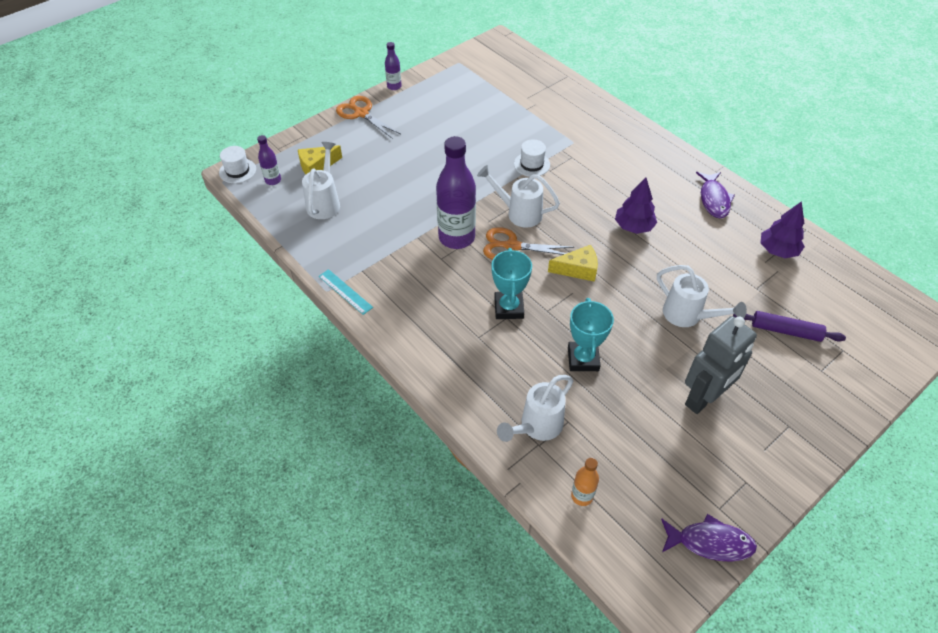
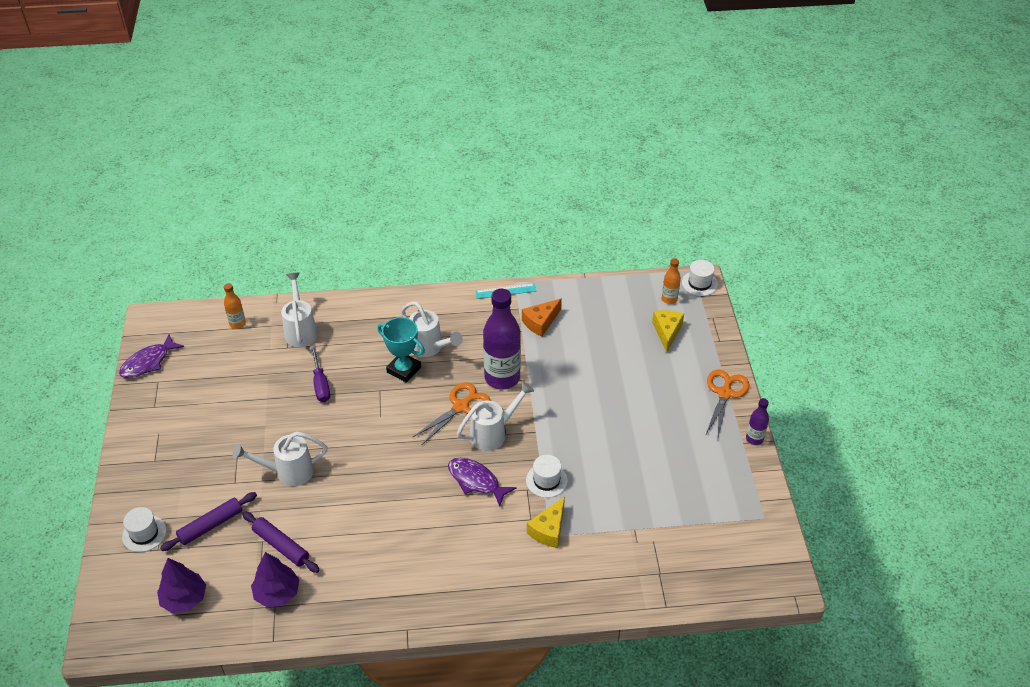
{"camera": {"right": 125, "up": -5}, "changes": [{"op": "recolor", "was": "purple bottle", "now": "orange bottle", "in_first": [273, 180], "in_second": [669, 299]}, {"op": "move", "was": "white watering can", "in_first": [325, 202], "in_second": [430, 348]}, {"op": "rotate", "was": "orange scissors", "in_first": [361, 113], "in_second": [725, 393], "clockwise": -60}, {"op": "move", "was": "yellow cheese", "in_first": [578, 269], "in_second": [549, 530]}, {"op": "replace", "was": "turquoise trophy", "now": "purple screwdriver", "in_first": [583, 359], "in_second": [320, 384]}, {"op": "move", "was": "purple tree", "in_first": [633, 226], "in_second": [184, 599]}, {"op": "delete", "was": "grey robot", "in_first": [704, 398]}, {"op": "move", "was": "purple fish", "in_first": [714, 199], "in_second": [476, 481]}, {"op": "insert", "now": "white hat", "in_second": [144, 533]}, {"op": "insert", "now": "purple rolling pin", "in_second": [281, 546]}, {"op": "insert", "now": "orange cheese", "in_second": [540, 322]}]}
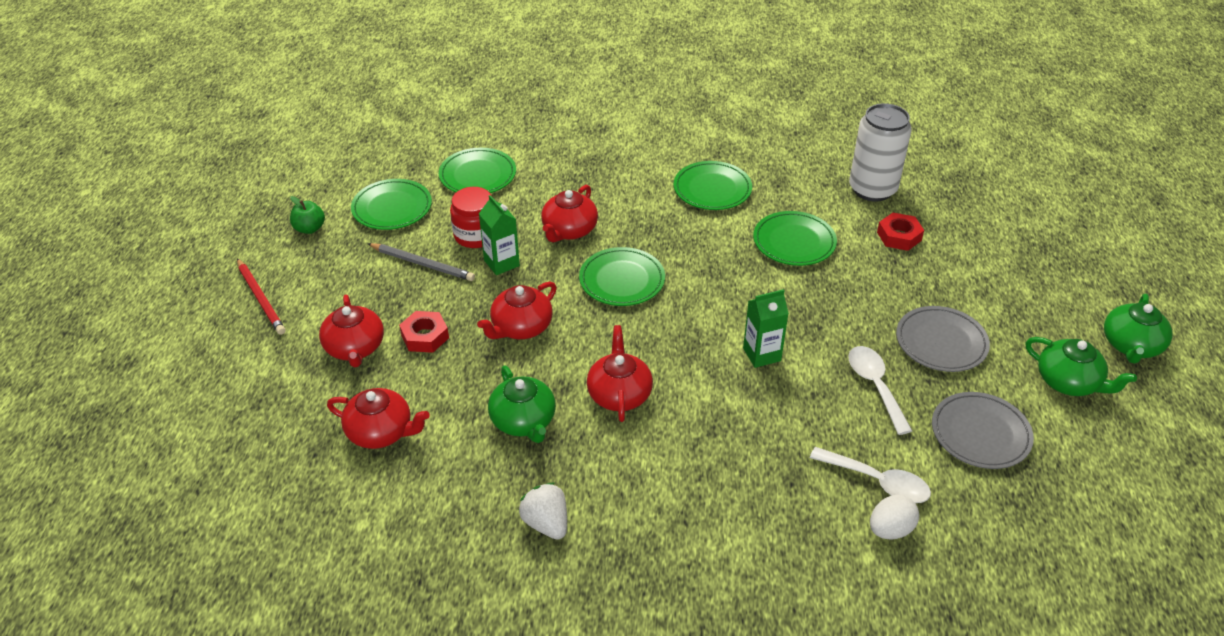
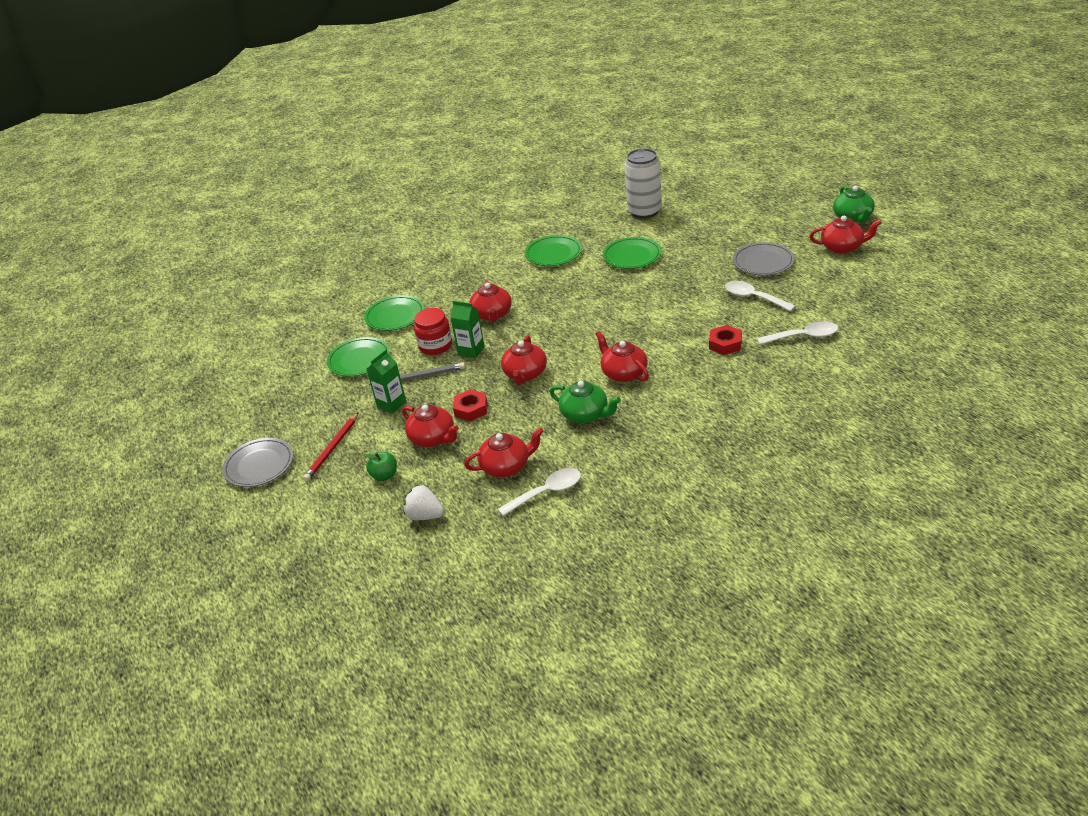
{"camera": {"right": -30, "up": -5}, "changes": [{"op": "rotate", "was": "red pencil", "in_first": [261, 298], "in_second": [332, 449], "clockwise": 90}, {"op": "move", "was": "green apple", "in_first": [309, 228], "in_second": [384, 475]}, {"op": "move", "was": "white strawberry", "in_first": [546, 523], "in_second": [425, 515]}, {"op": "delete", "was": "green plate", "in_first": [622, 280]}, {"op": "move", "was": "green carton", "in_first": [762, 354], "in_second": [391, 404]}, {"op": "delete", "was": "white egg", "in_first": [890, 530]}, {"op": "move", "was": "red nut", "in_first": [899, 236], "in_second": [725, 344]}, {"op": "move", "was": "grey plate", "in_first": [980, 433], "in_second": [259, 465]}, {"op": "recolor", "was": "green teapot", "now": "red teapot", "in_first": [1068, 382], "in_second": [842, 247]}, {"op": "insert", "now": "white spoon", "in_second": [547, 492]}]}
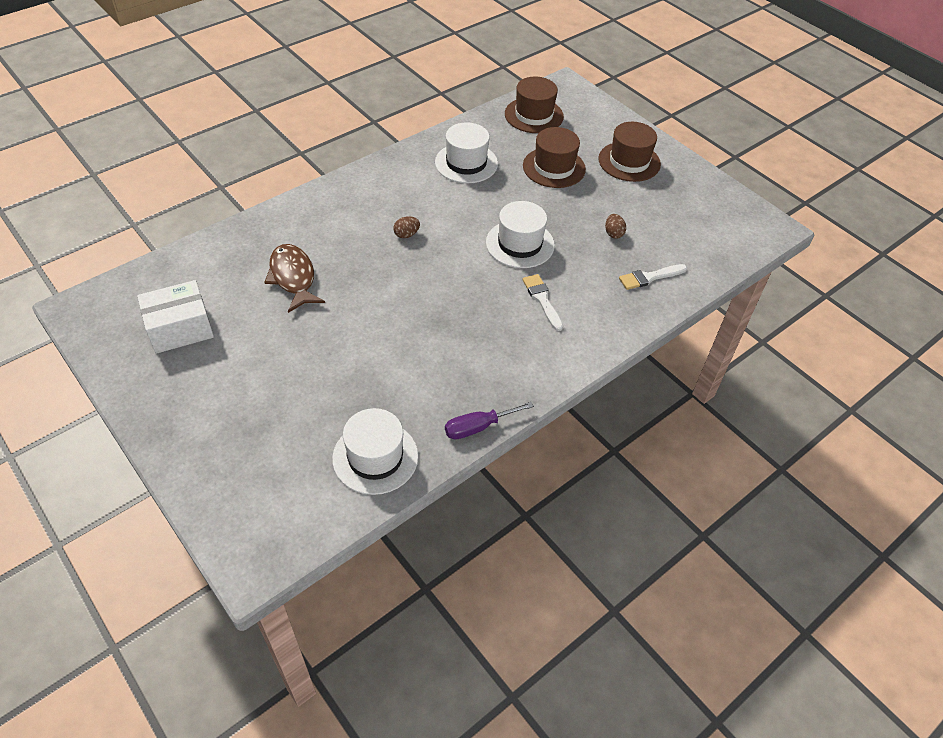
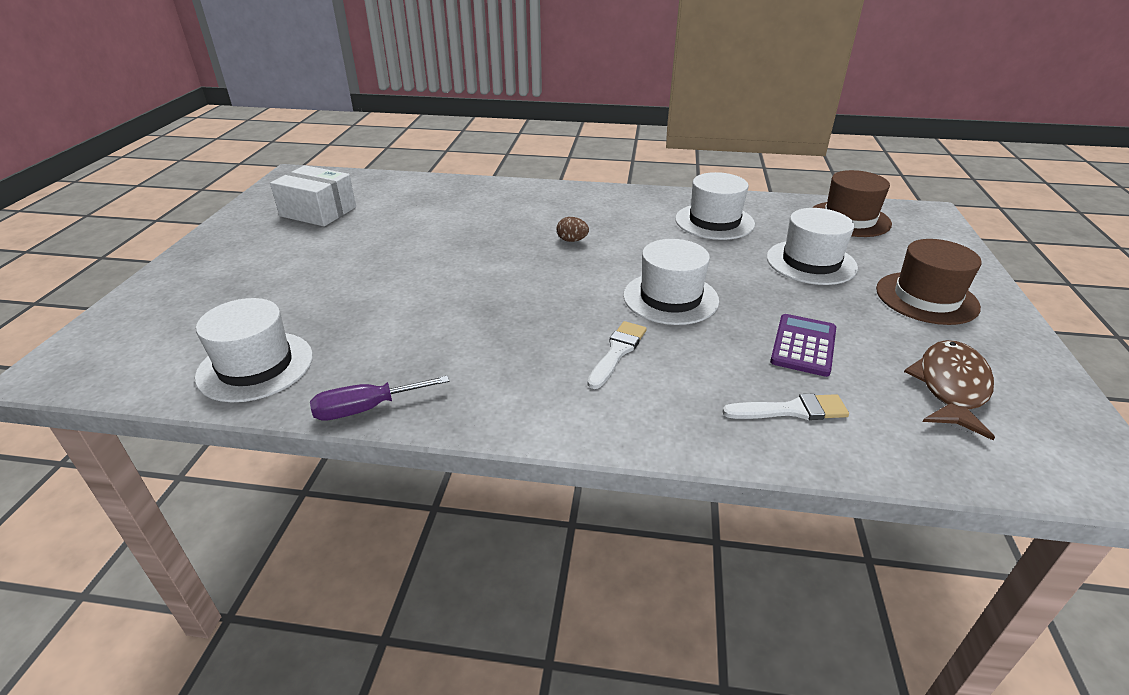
{"camera": {"right": 50, "up": -15}, "changes": [{"op": "move", "was": "brown fish", "in_first": [293, 278], "in_second": [950, 387]}, {"op": "rotate", "was": "purple screwdriver", "in_first": [478, 427], "in_second": [366, 409], "clockwise": -45}, {"op": "recolor", "was": "brown hat", "now": "white hat", "in_first": [554, 167], "in_second": [811, 262]}, {"op": "replace", "was": "brown egg", "now": "purple calculator", "in_first": [613, 233], "in_second": [803, 345]}, {"op": "rotate", "was": "white brush", "in_first": [649, 277], "in_second": [791, 410], "clockwise": 150}]}
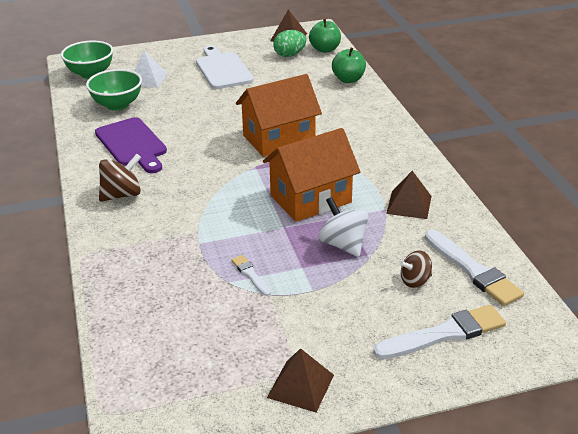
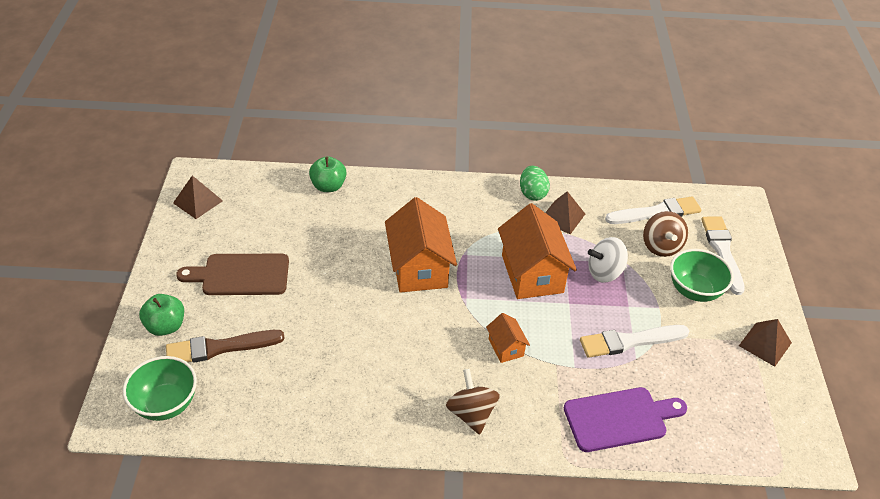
{"camera": {"right": -75, "up": 10}, "changes": [{"op": "move", "was": "green bowl", "in_first": [117, 105], "in_second": [694, 291]}, {"op": "move", "was": "purple cutting board", "in_first": [132, 144], "in_second": [619, 419]}, {"op": "replace", "was": "white pyramid", "now": "brown brush", "in_first": [147, 79], "in_second": [220, 348]}, {"op": "recolor", "was": "white cutting board", "now": "brown cutting board", "in_first": [223, 69], "in_second": [241, 275]}, {"op": "resize", "was": "white brush", "in_first": [250, 274], "in_second": [629, 341], "ratio": 1.95}, {"op": "move", "was": "green egg", "in_first": [289, 55], "in_second": [532, 193]}, {"op": "move", "was": "green apple", "in_first": [325, 49], "in_second": [165, 326]}, {"op": "resize", "was": "brown spinning top", "in_first": [415, 281], "in_second": [661, 246], "ratio": 1.51}, {"op": "insert", "now": "orange house", "in_second": [506, 347]}]}
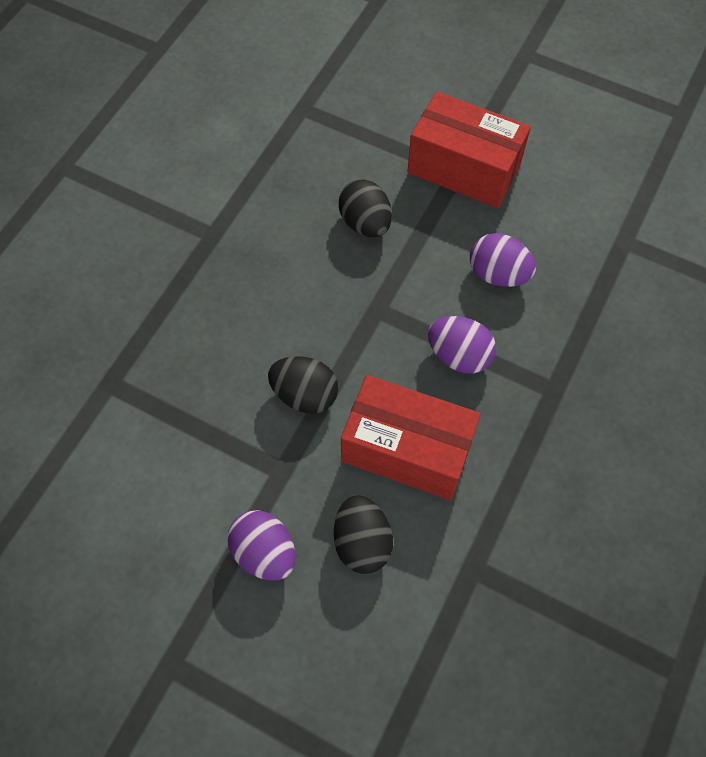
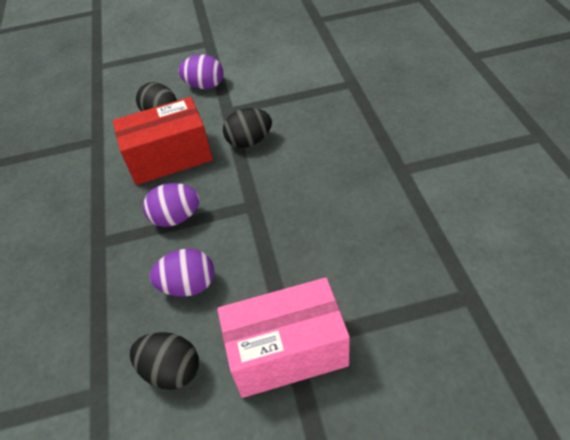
{"camera": {"right": 145, "up": -15}, "changes": [{"op": "move", "was": "black egg", "in_first": [365, 223], "in_second": [171, 370]}, {"op": "recolor", "was": "red box", "now": "pink box", "in_first": [464, 169], "in_second": [287, 351]}]}
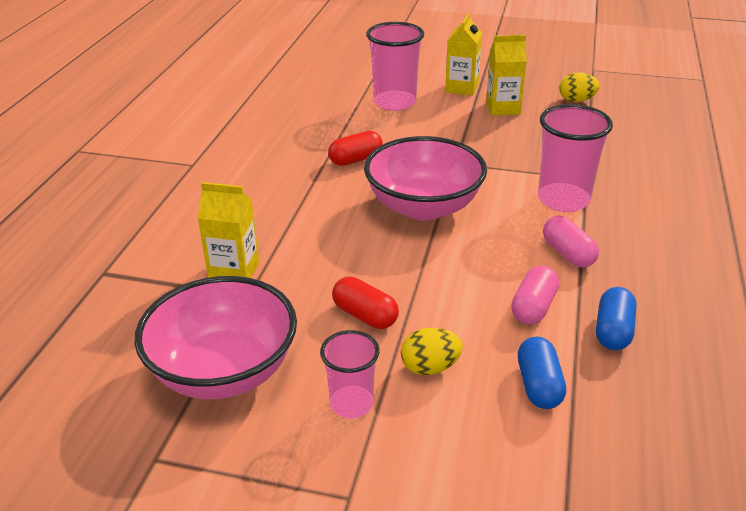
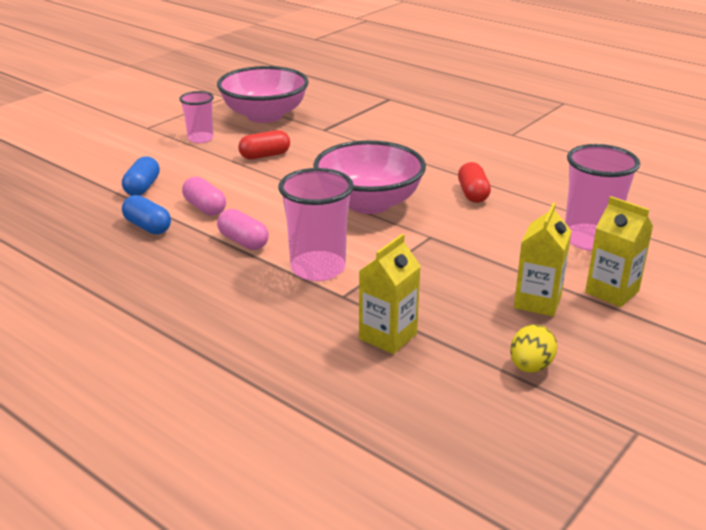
{"camera": {"right": 115, "up": -5}, "changes": [{"op": "move", "was": "yellow carton", "in_first": [234, 271], "in_second": [388, 336]}, {"op": "delete", "was": "yellow egg", "in_first": [430, 367]}, {"op": "rotate", "was": "blue capsule", "in_first": [538, 385], "in_second": [142, 187], "clockwise": 75}, {"op": "rotate", "was": "pink capsule", "in_first": [568, 254], "in_second": [243, 241], "clockwise": 45}]}
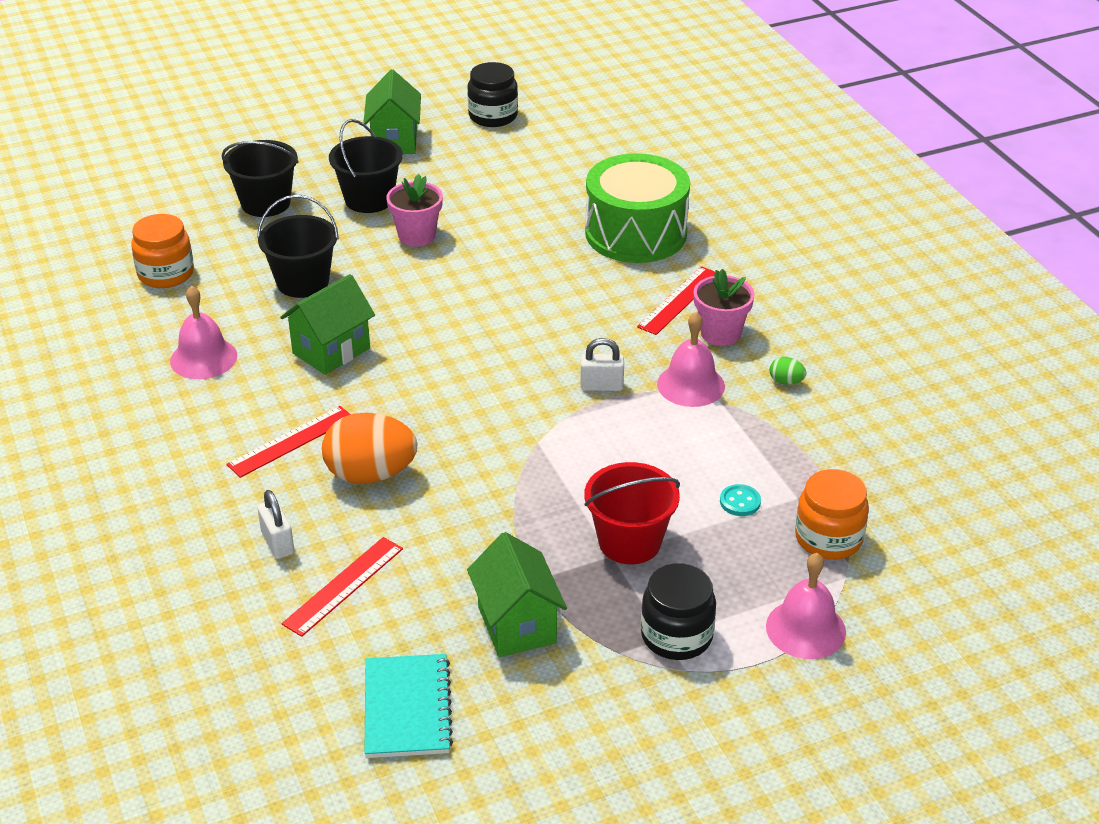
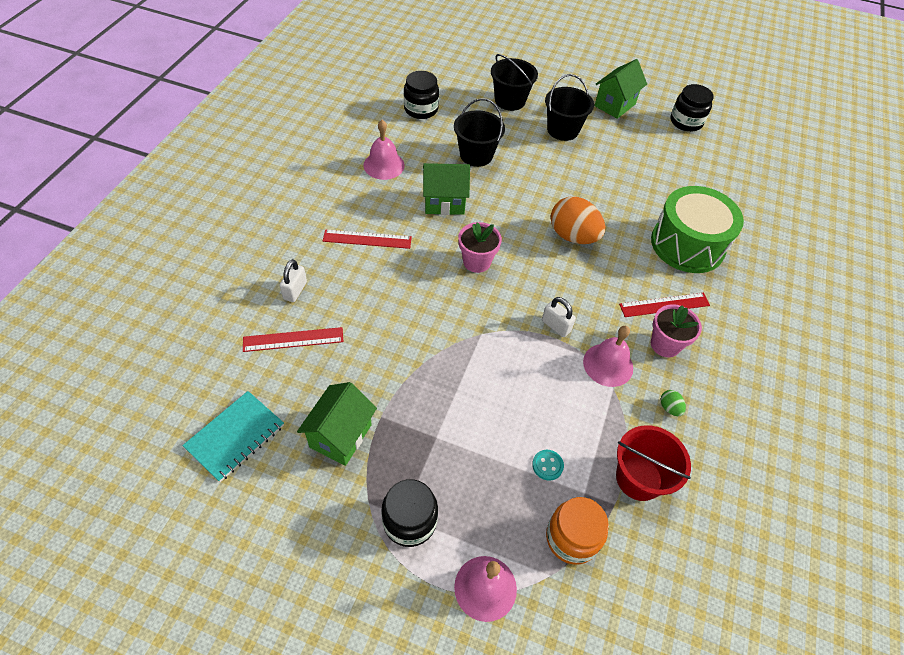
{"camera": {"right": 40, "up": 15}, "changes": [{"op": "recolor", "was": "orange jar", "now": "black jar", "in_first": [166, 274], "in_second": [421, 109]}, {"op": "move", "was": "orange egg", "in_first": [371, 474], "in_second": [573, 236]}, {"op": "move", "was": "pink flower pot", "in_first": [417, 236], "in_second": [477, 262]}, {"op": "move", "was": "red bucket", "in_first": [629, 542], "in_second": [639, 478]}]}
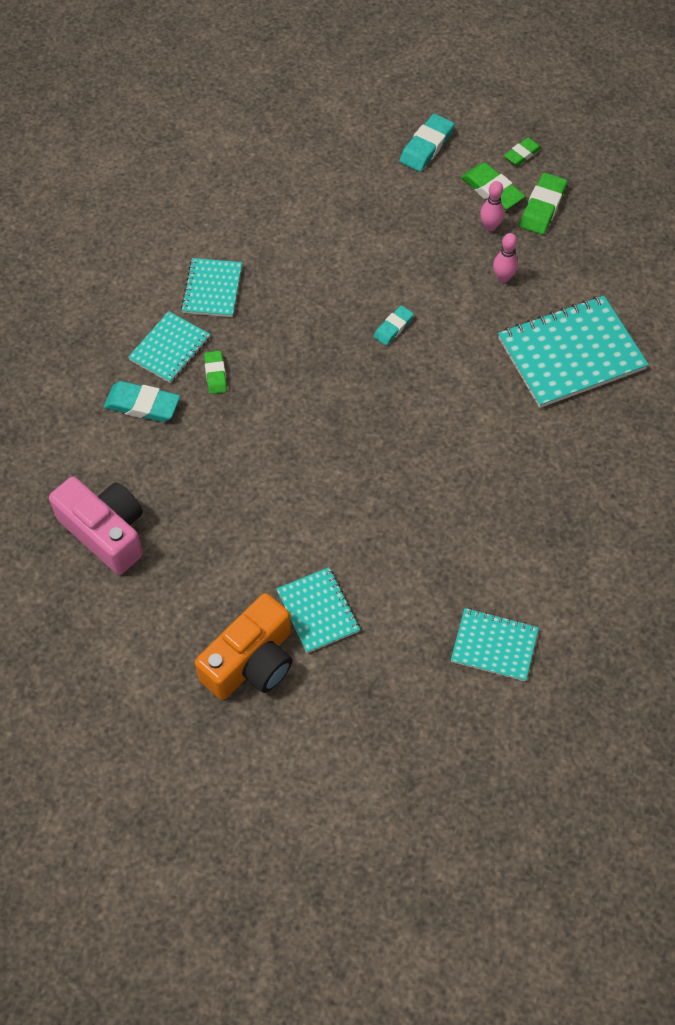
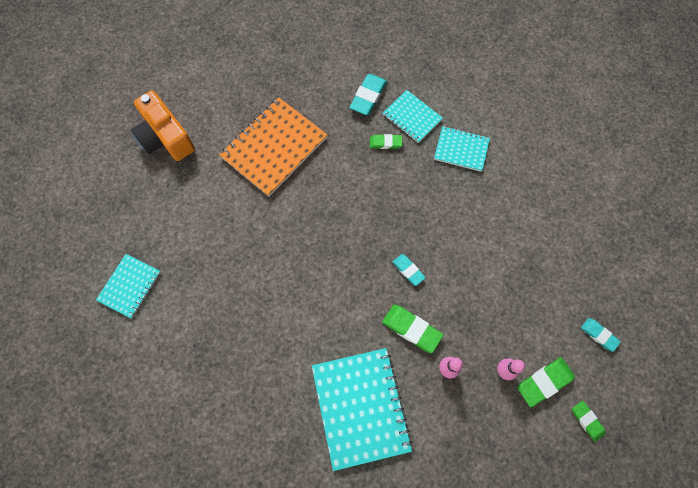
{"camera": {"right": 100, "up": 10}, "changes": [{"op": "delete", "was": "pink camera", "in_first": [106, 532]}, {"op": "delete", "was": "turquoise notebook", "in_first": [318, 611]}, {"op": "resize", "was": "turquoise eraser", "in_first": [426, 146], "in_second": [599, 335], "ratio": 0.62}, {"op": "move", "was": "green eraser", "in_first": [542, 207], "in_second": [411, 329]}, {"op": "insert", "now": "orange notebook", "in_second": [274, 148]}]}
